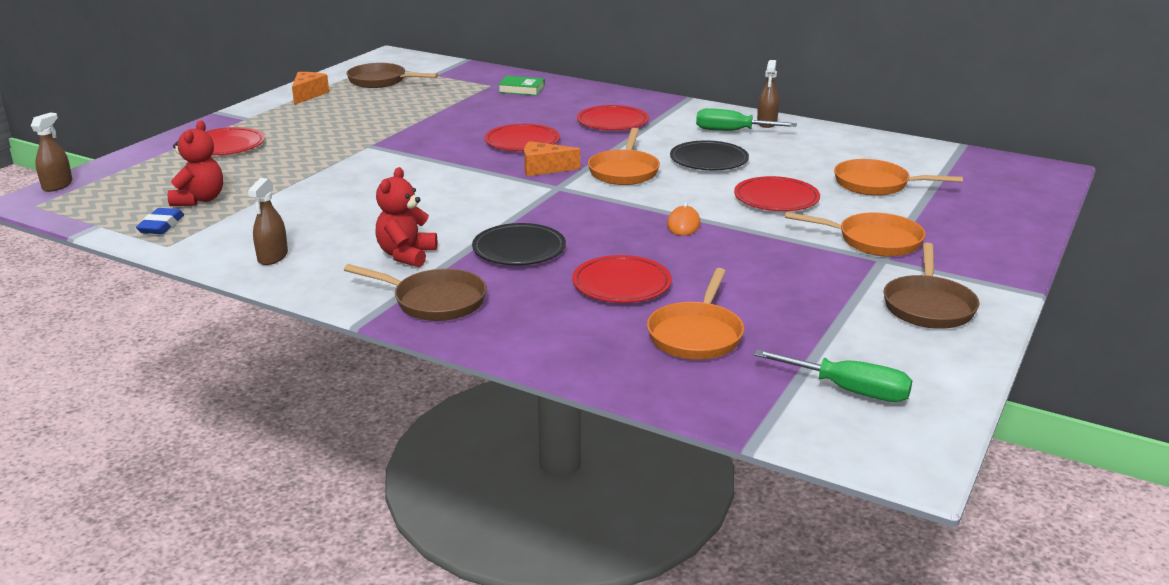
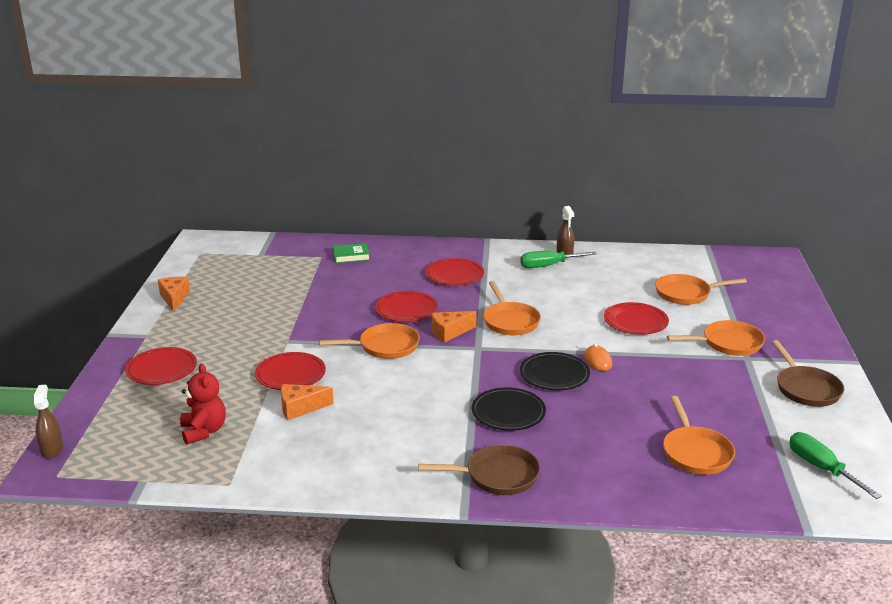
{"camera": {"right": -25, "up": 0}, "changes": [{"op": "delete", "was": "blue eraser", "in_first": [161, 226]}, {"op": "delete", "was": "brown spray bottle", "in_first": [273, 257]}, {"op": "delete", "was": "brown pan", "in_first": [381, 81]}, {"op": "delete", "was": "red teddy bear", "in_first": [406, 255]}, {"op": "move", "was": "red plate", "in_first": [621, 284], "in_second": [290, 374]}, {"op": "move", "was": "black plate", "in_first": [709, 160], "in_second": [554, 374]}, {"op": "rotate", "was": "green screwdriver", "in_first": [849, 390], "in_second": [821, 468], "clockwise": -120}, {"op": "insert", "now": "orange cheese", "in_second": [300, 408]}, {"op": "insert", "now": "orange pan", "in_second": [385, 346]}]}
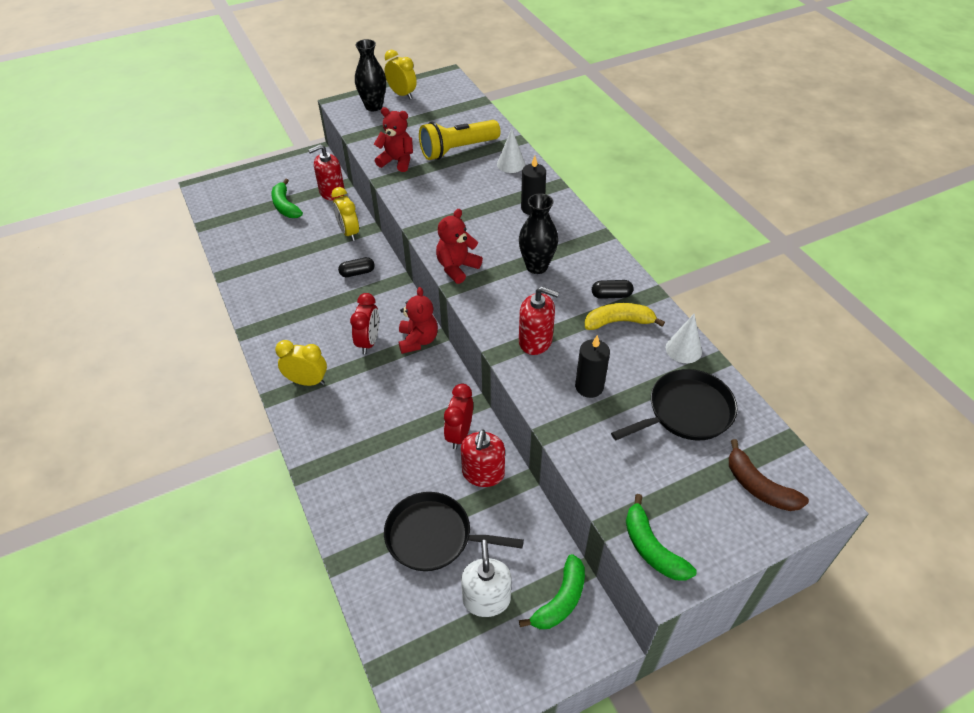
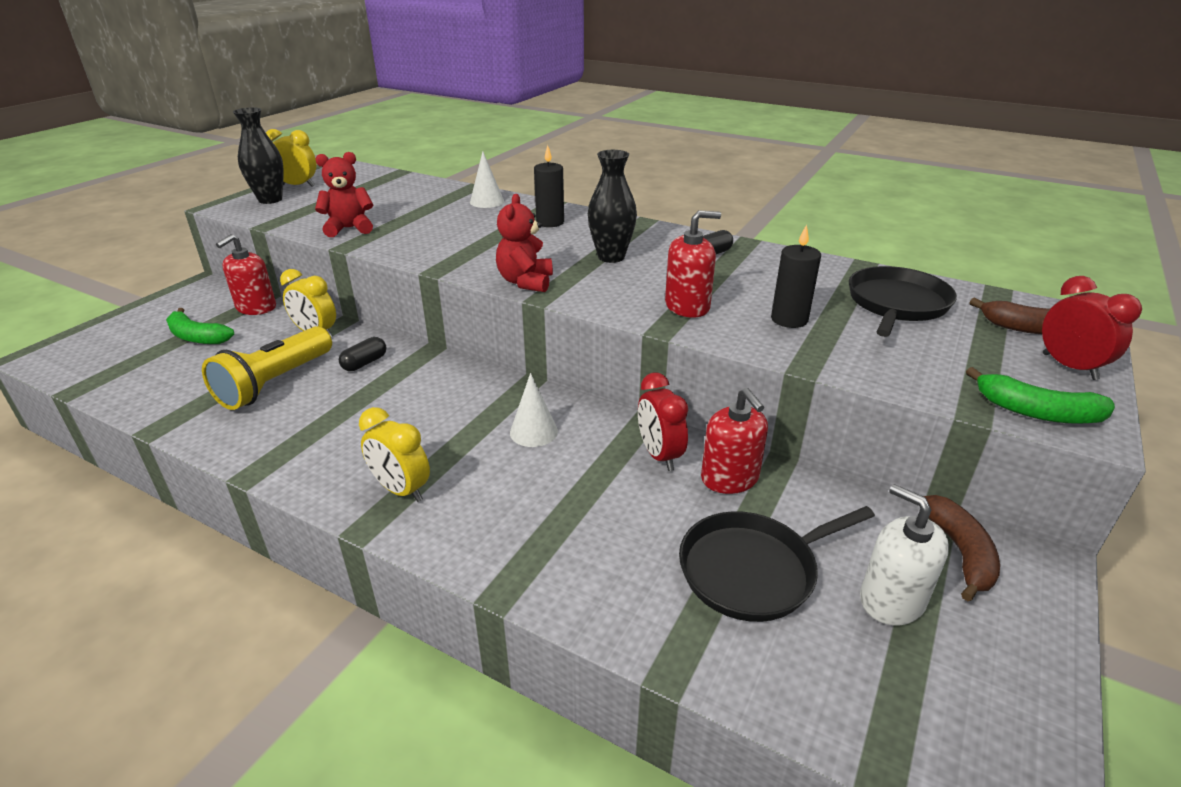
{"camera": {"right": -35, "up": -15}, "changes": [{"op": "rotate", "was": "yellow clock", "in_first": [307, 381], "in_second": [401, 490], "clockwise": -120}, {"op": "move", "was": "red clock", "in_first": [369, 342], "in_second": [1069, 367]}, {"op": "delete", "was": "red teddy bear", "in_first": [418, 340]}, {"op": "move", "was": "yellow flashlight", "in_first": [457, 149], "in_second": [275, 383]}, {"op": "recolor", "was": "green banana", "now": "brown banana", "in_first": [560, 600], "in_second": [959, 552]}, {"op": "delete", "was": "yellow banana", "in_first": [618, 322]}, {"op": "move", "was": "white cone", "in_first": [683, 349], "in_second": [533, 431]}]}
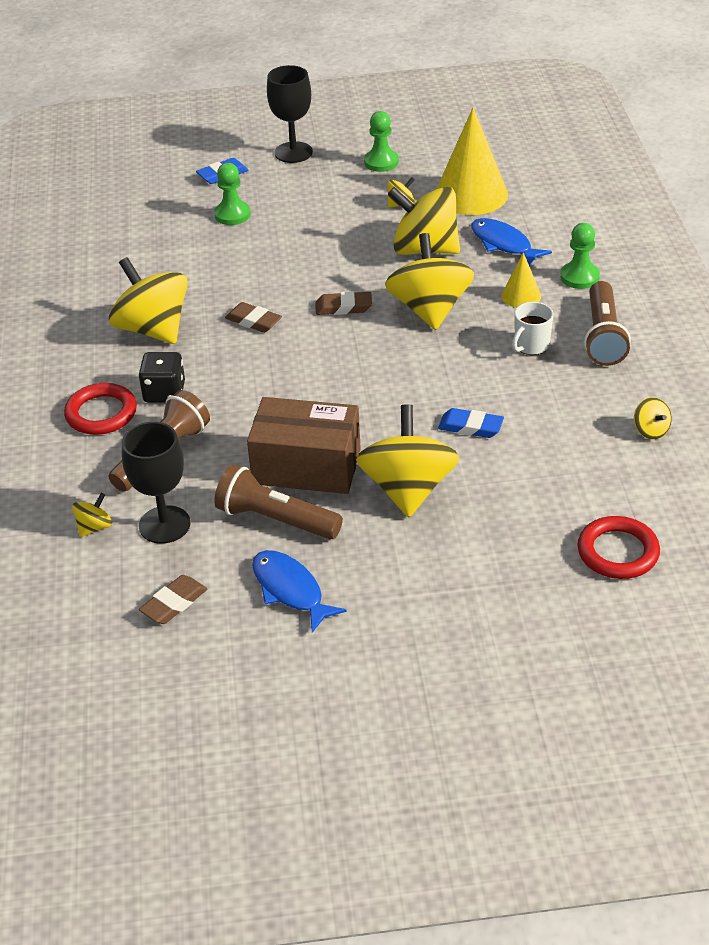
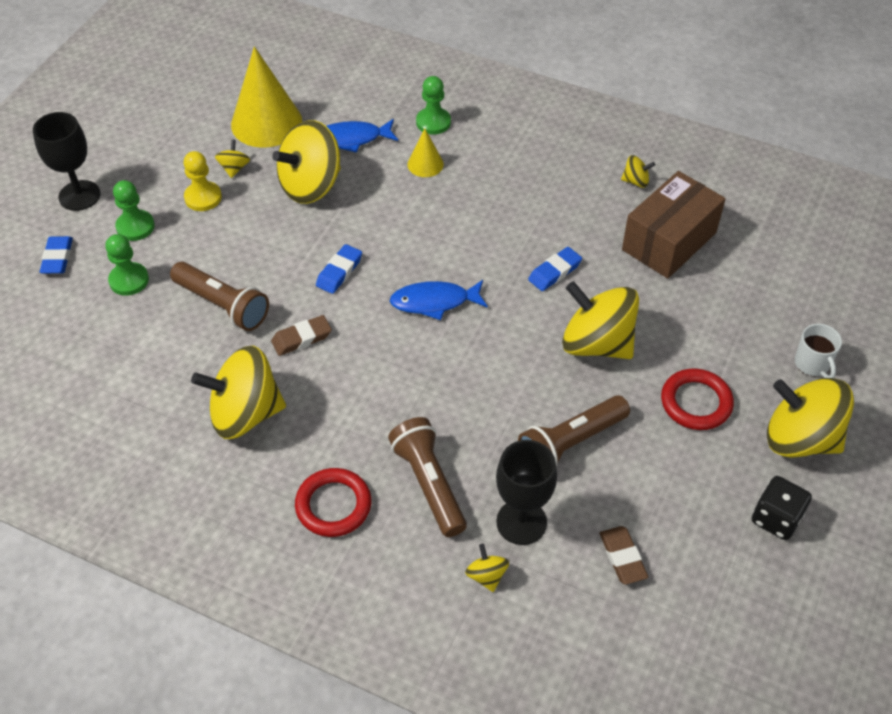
{"camera": {"right": -60, "up": 10}, "changes": [{"op": "move", "was": "black dice", "in_first": [164, 393], "in_second": [776, 518]}, {"op": "move", "was": "brown box", "in_first": [306, 466], "in_second": [669, 241]}, {"op": "move", "was": "blue fish", "in_first": [290, 590], "in_second": [434, 302]}, {"op": "recolor", "was": "brown eraser", "now": "blue eraser", "in_first": [343, 307], "in_second": [339, 272]}, {"op": "move", "was": "green pawn", "in_first": [381, 162], "in_second": [135, 227]}, {"op": "move", "was": "yellow spinning top", "in_first": [429, 309], "in_second": [800, 438]}, {"op": "move", "was": "white mug", "in_first": [531, 346], "in_second": [812, 364]}, {"op": "move", "was": "red ring", "in_first": [618, 552], "in_second": [696, 402]}, {"op": "move", "was": "brown flashlight", "in_first": [603, 336], "in_second": [223, 305]}, {"op": "insert", "now": "yellow pawn", "in_second": [203, 197]}]}
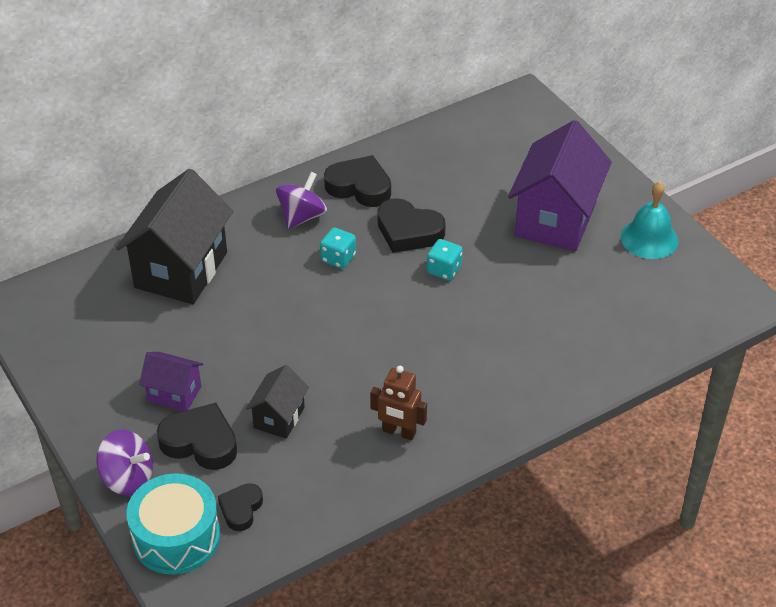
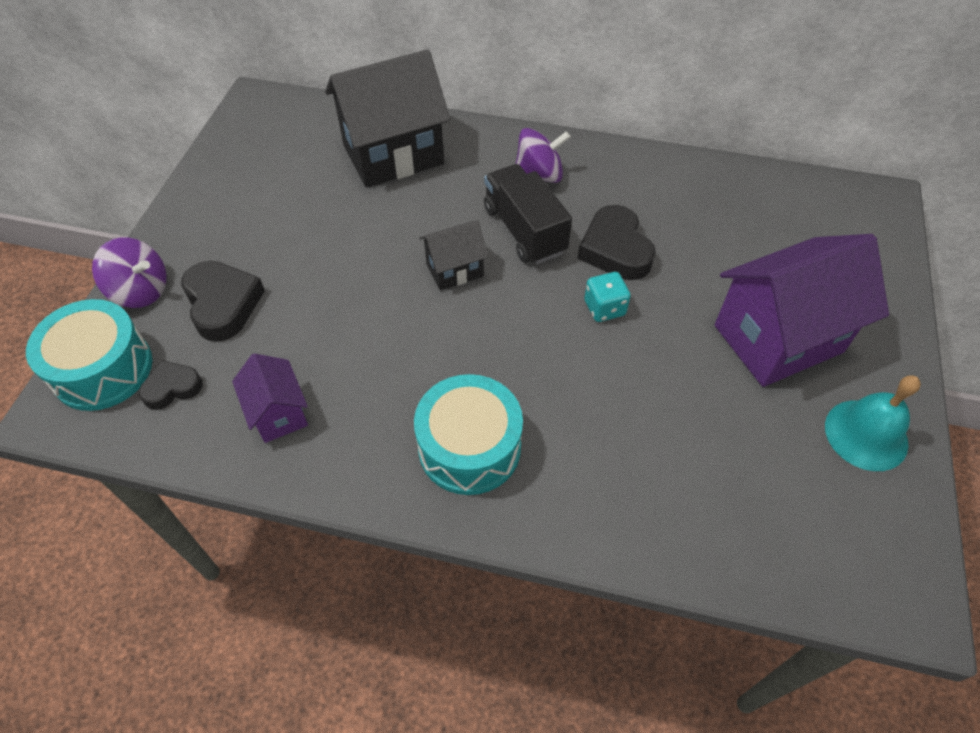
{"camera": {"right": 45, "up": 10}, "changes": [{"op": "rotate", "was": "purple spinning top", "in_first": [128, 478], "in_second": [141, 291], "clockwise": -45}, {"op": "move", "was": "purple house", "in_first": [174, 394], "in_second": [278, 413]}, {"op": "move", "was": "black house", "in_first": [279, 417], "in_second": [454, 270]}, {"op": "replace", "was": "turquoise dice", "now": "black truck", "in_first": [338, 258], "in_second": [524, 230]}, {"op": "delete", "was": "black heart", "in_first": [359, 187]}, {"op": "delete", "was": "brown robot", "in_first": [399, 432]}, {"op": "insert", "now": "turquoise drum", "in_second": [469, 447]}]}
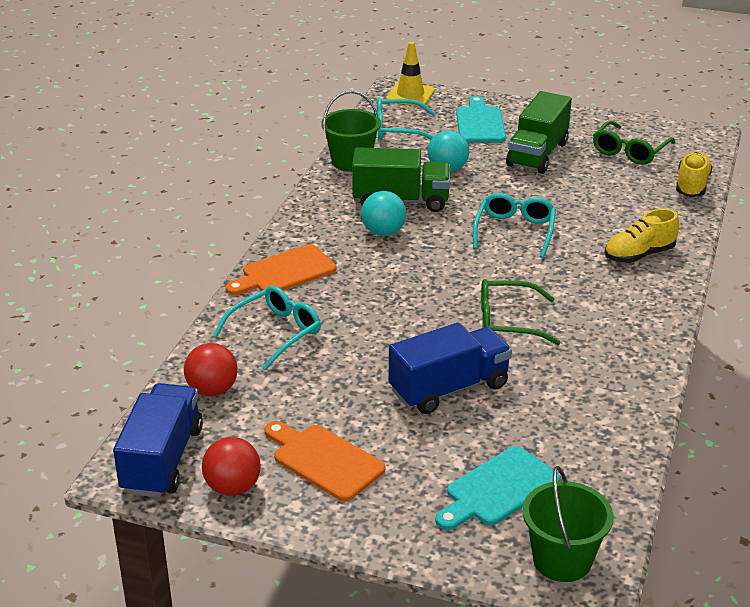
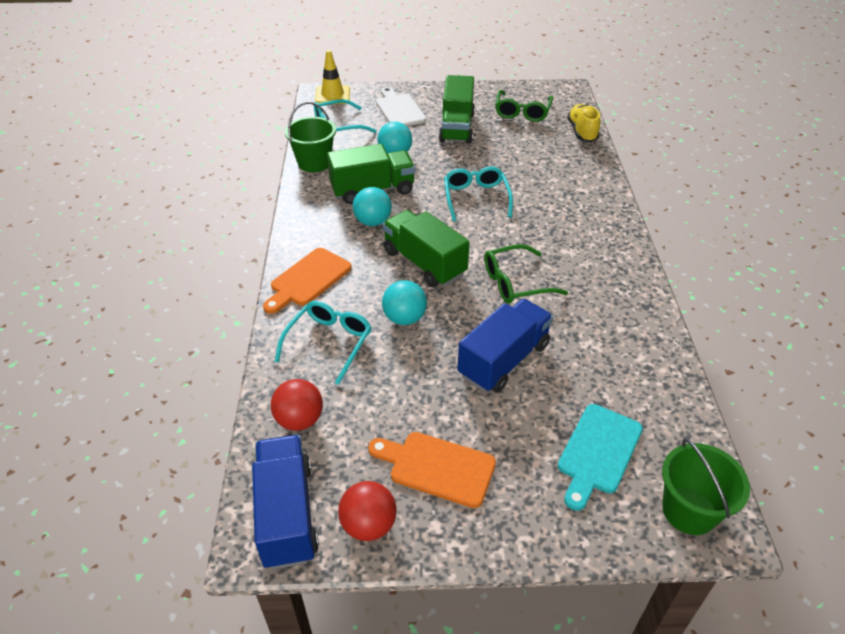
{"camera": {"right": -20, "up": 10}, "changes": [{"op": "recolor", "was": "turquoise cutting board", "now": "white cutting board", "in_first": [479, 123], "in_second": [399, 109]}, {"op": "delete", "was": "yellow shoe", "in_first": [639, 255]}, {"op": "insert", "now": "green truck", "in_second": [424, 263]}, {"op": "insert", "now": "turquoise ball", "in_second": [404, 318]}]}
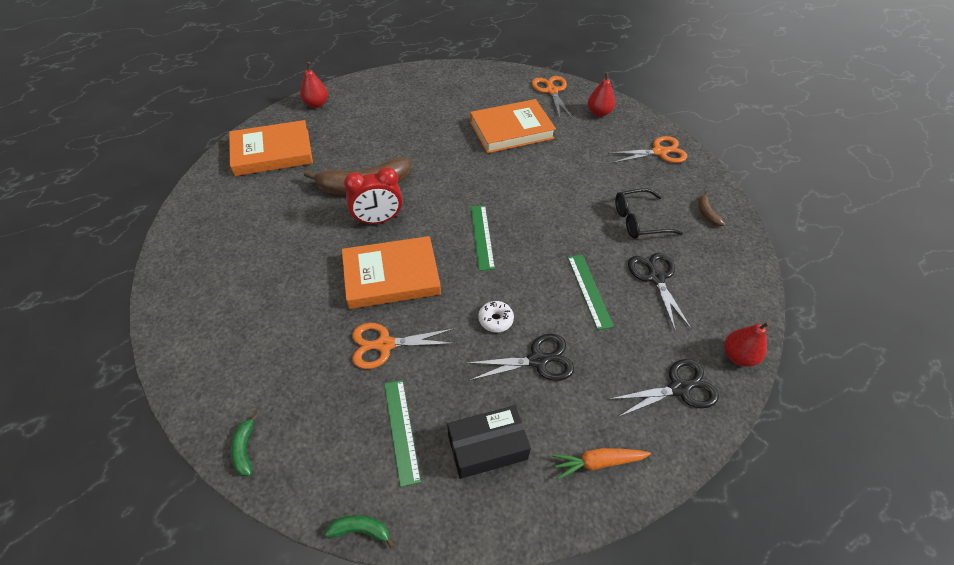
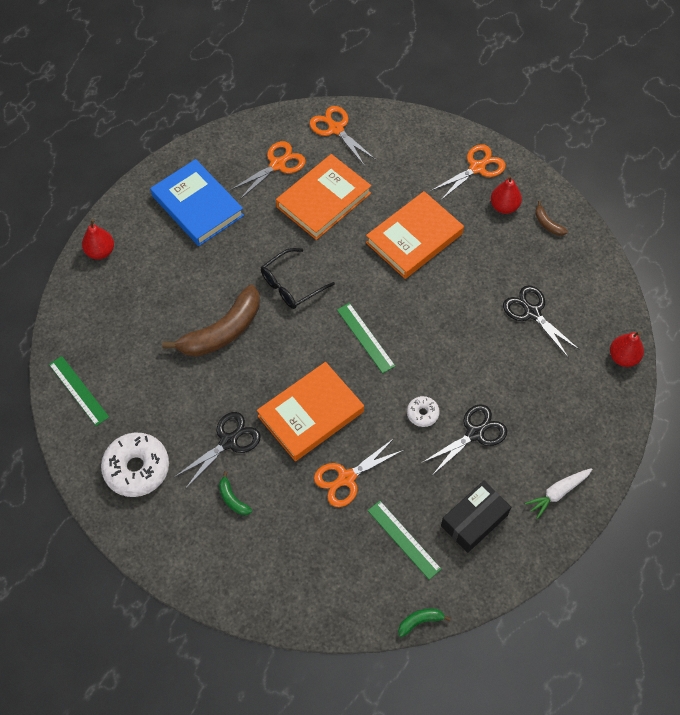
{"camera": {"right": -25, "up": 10}, "changes": [{"op": "move", "was": "orange book", "in_first": [272, 152], "in_second": [414, 238]}, {"op": "move", "was": "green banana", "in_first": [245, 449], "in_second": [232, 499]}, {"op": "delete", "was": "red clock", "in_first": [378, 220]}, {"op": "recolor", "was": "orange carrot", "now": "white carrot", "in_first": [598, 462], "in_second": [558, 493]}, {"op": "move", "was": "green ruler", "in_first": [589, 290], "in_second": [78, 390]}, {"op": "move", "was": "red pear", "in_first": [599, 113], "in_second": [504, 206]}, {"op": "move", "was": "black scissors", "in_first": [679, 388], "in_second": [228, 441]}, {"op": "move", "was": "black glasses", "in_first": [639, 221], "in_second": [291, 285]}, {"op": "insert", "now": "white donut", "in_second": [137, 468]}, {"op": "insert", "now": "blue book", "in_second": [197, 206]}, {"op": "insert", "now": "orange scissors", "in_second": [277, 165]}]}
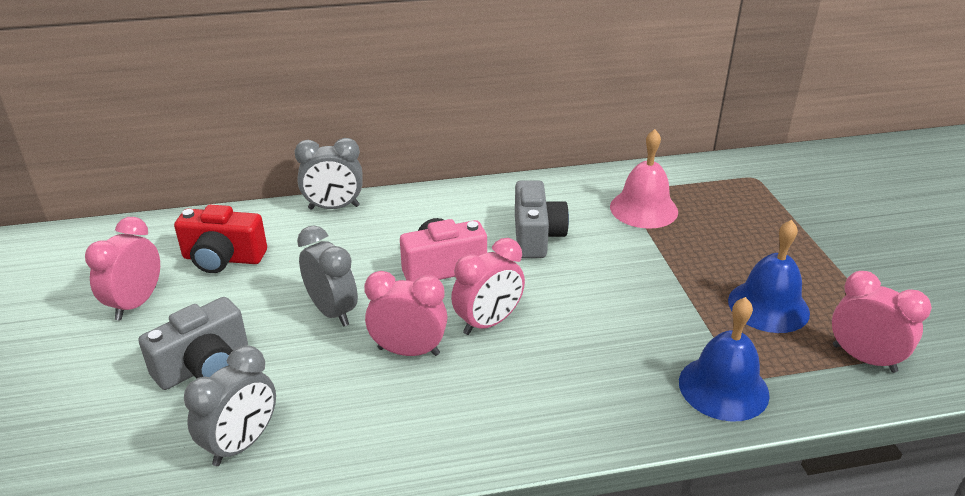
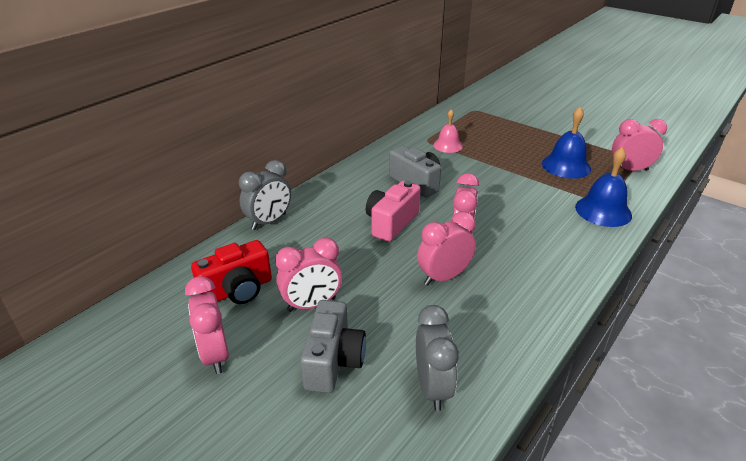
{"camera": {"right": -40, "up": 0}, "changes": [{"op": "delete", "was": "grey clock", "in_first": [332, 311]}, {"op": "resize", "was": "pink bell", "in_first": [643, 209], "in_second": [448, 145], "ratio": 0.65}, {"op": "insert", "now": "pink clock", "in_second": [311, 304]}]}
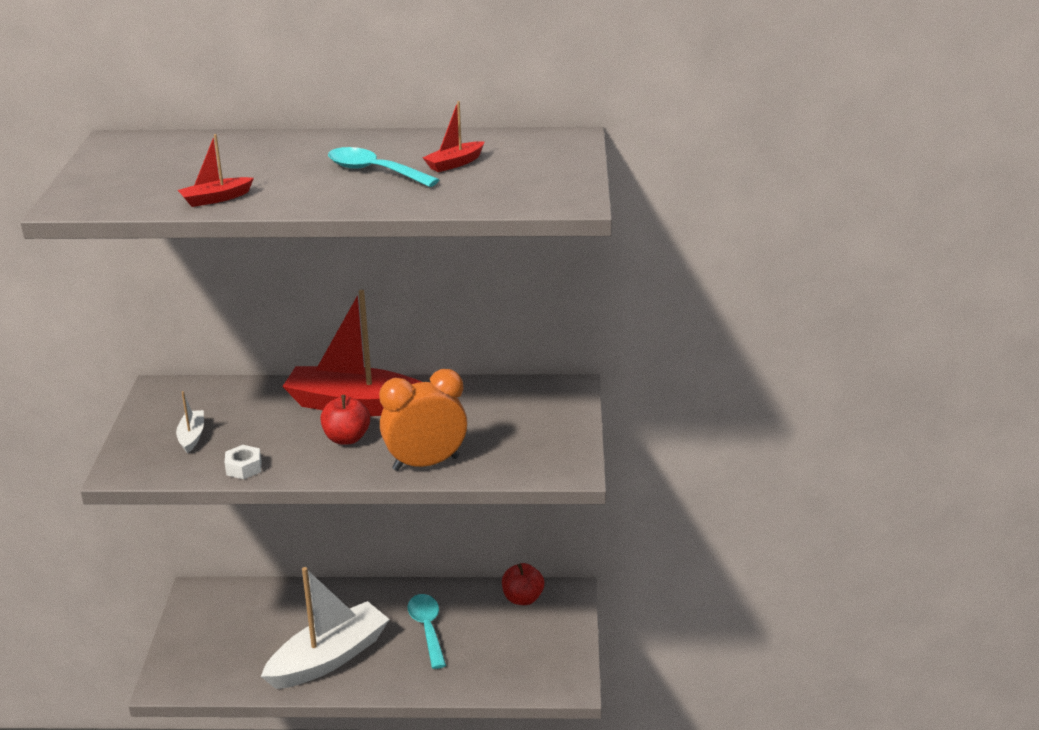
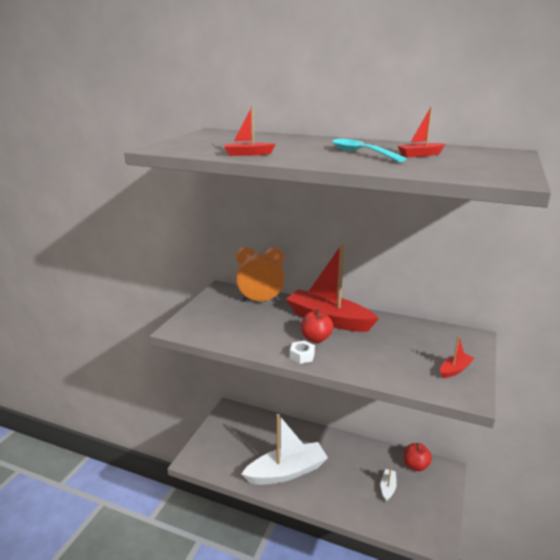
{"camera": {"right": 20, "up": -5}, "changes": [{"op": "move", "was": "white boat", "in_first": [192, 436], "in_second": [388, 488]}, {"op": "move", "was": "white nut", "in_first": [244, 468], "in_second": [302, 356]}, {"op": "move", "was": "orange clock", "in_first": [426, 463], "in_second": [260, 300]}, {"op": "delete", "was": "turquoise spoon", "in_first": [427, 629]}, {"op": "insert", "now": "red boat", "in_second": [455, 370]}]}
